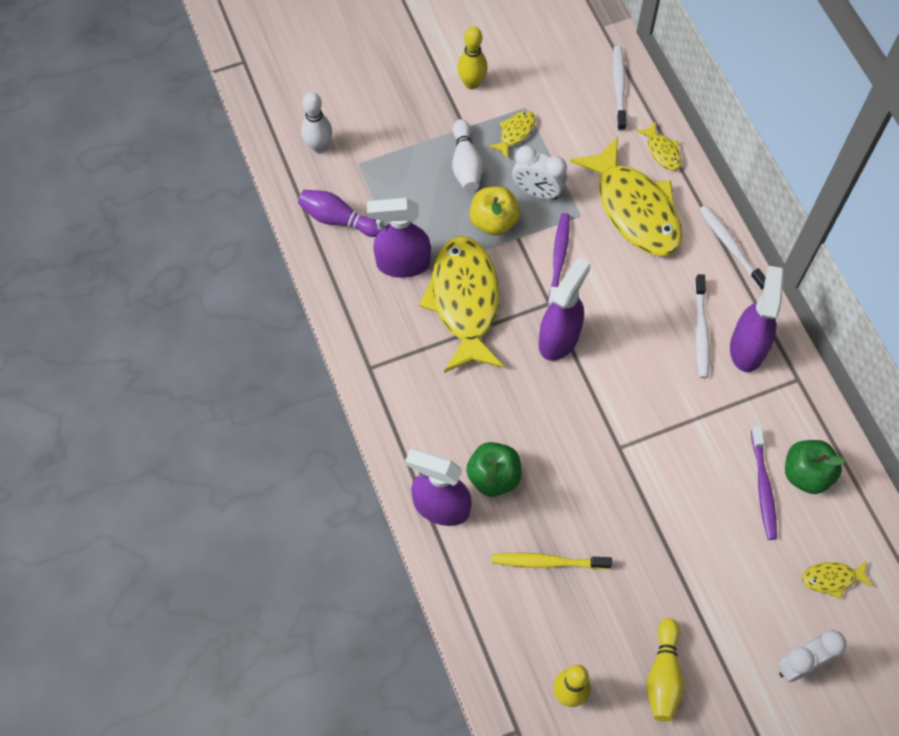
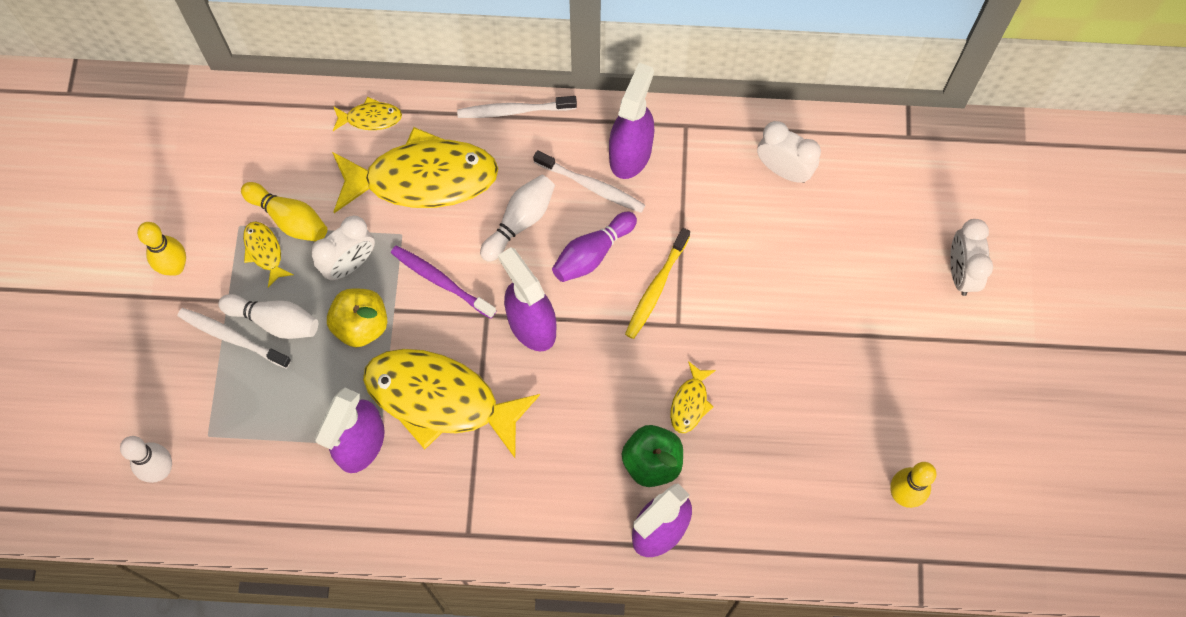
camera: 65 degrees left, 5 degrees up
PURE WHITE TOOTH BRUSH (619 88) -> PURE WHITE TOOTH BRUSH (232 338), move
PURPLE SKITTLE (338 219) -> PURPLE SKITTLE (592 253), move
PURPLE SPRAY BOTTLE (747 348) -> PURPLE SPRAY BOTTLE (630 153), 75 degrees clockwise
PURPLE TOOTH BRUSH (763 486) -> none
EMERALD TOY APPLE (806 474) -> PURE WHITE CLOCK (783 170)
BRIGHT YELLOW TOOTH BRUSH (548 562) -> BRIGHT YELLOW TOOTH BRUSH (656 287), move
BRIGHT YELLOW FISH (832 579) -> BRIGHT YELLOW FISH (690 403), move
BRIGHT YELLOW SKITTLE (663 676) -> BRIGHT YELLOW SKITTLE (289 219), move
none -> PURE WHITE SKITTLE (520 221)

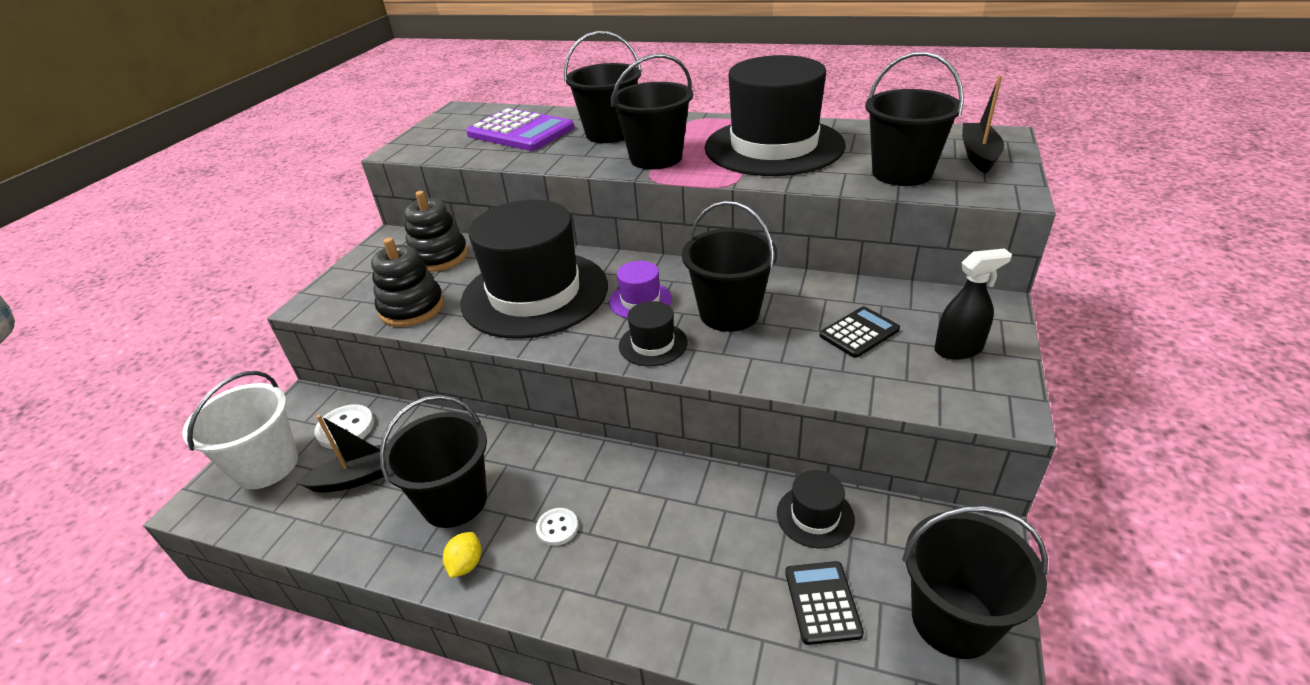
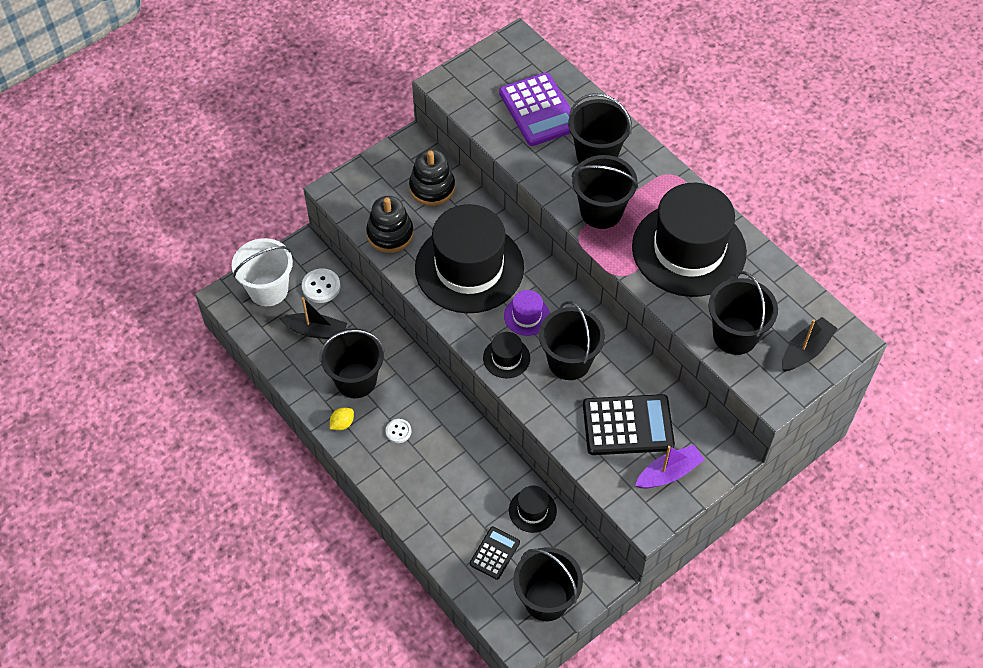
camera: 30 degrees right, 20 degrees up
EBONY SPRAY BOTTLE (958 349) -> PURPLE TOY BOAT (669 473)
EBONY POCKET CALCULATOR (859 333) -> EBONY POCKET CALCULATOR (628 425), x1.83

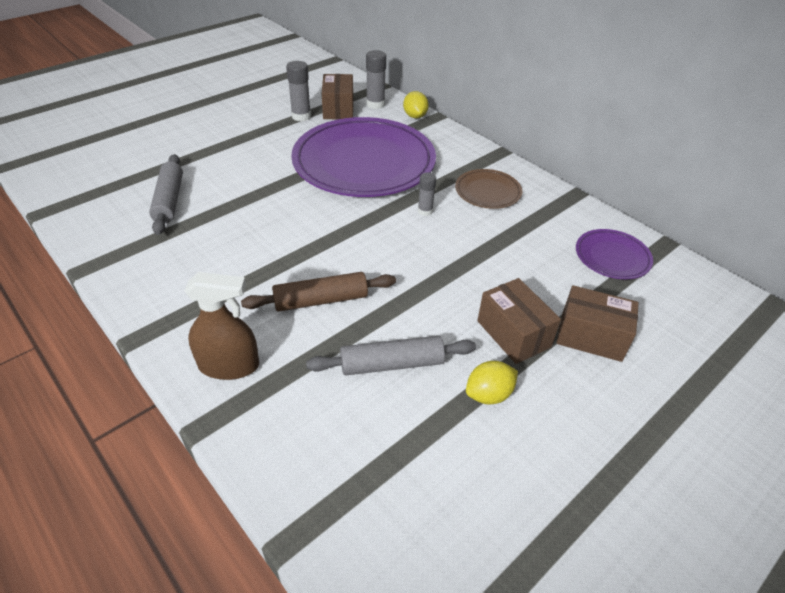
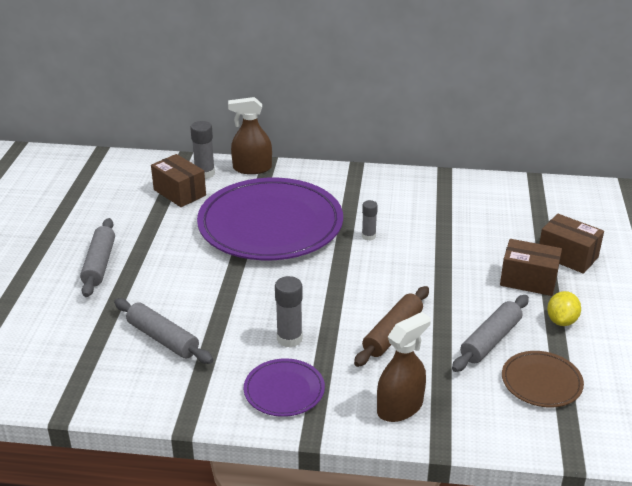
camera: 40 degrees left, 10 degrees down
GRAY GLUE (301 116) -> GRAY GLUE (289 339), move
BRIGHT YELLOW LEMON (415 116) -> RUSSET SPRAY BOTTLE (252 168)
RUSSET FLAT DISH (488 191) -> RUSSET FLAT DISH (541 382), move
PURPLE FLAT DISH (612 257) -> PURPLE FLAT DISH (284 390), move
RUSSET BOX (591 337) -> RUSSET BOX (567 256), 60 degrees clockwise
none -> GRAY DOUGH ROLLER (99 264)

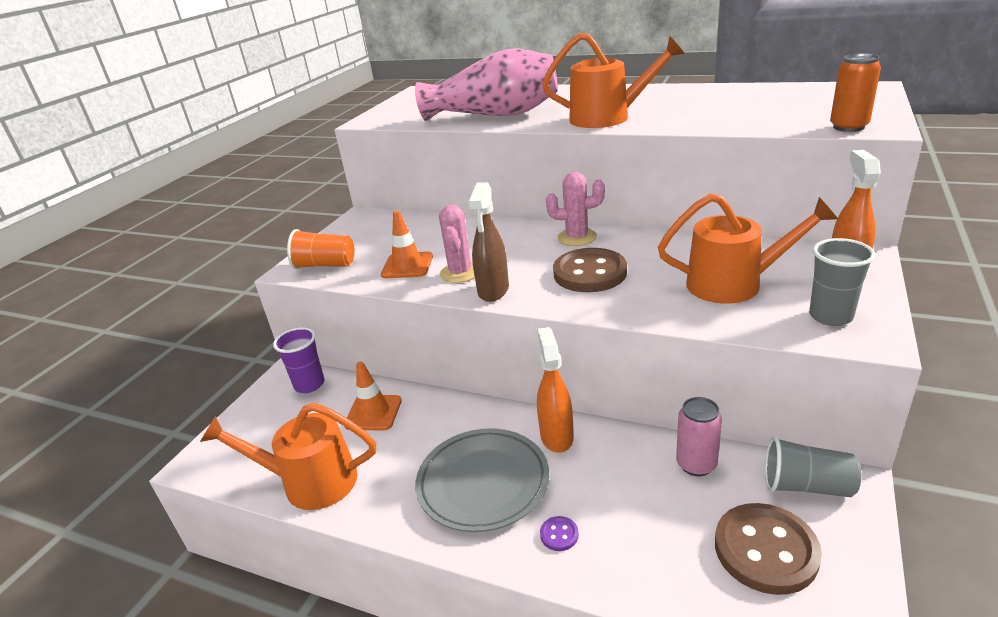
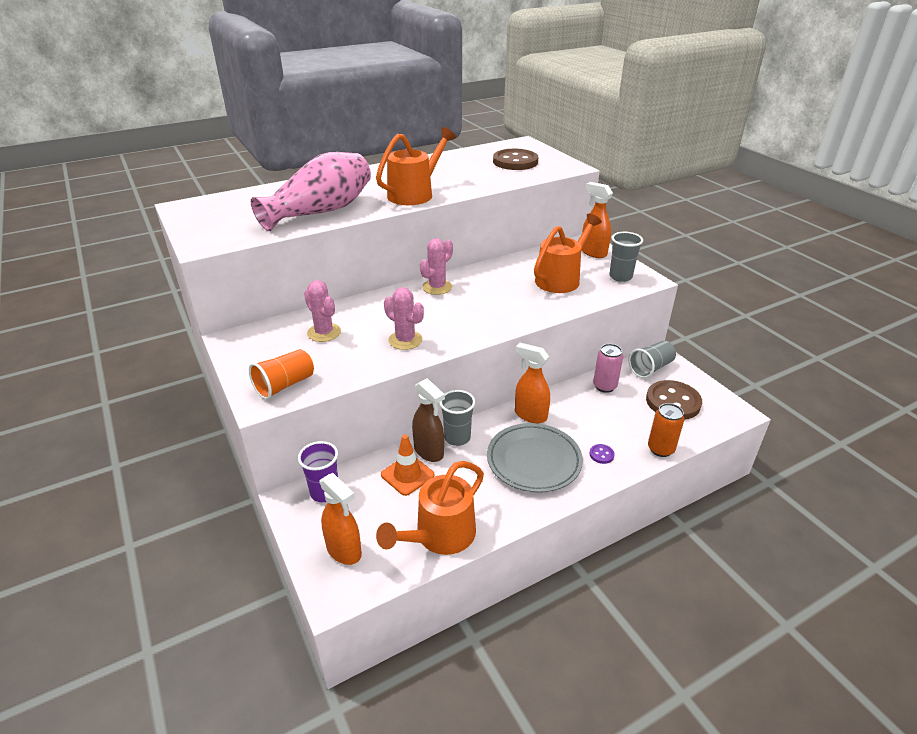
camera: 55 degrees left, 5 degrees up
ORANGE TIN (848 127) -> ORANGE TIN (660 449), move
RUSSET SPRAY BOTTLE (493 291) -> RUSSET SPRAY BOTTLE (429 452), move
ORANGE ROAD CONE (407 266) -> none
RUSSET BUTTON (590 273) -> RUSSET BUTTON (515 162), move
none -> ROSY PRICKLY PLANT (324 332)
none -> GRAY TUMBLER (457 438)
none -> ORANGE SPRAY BOTTLE (344 551)

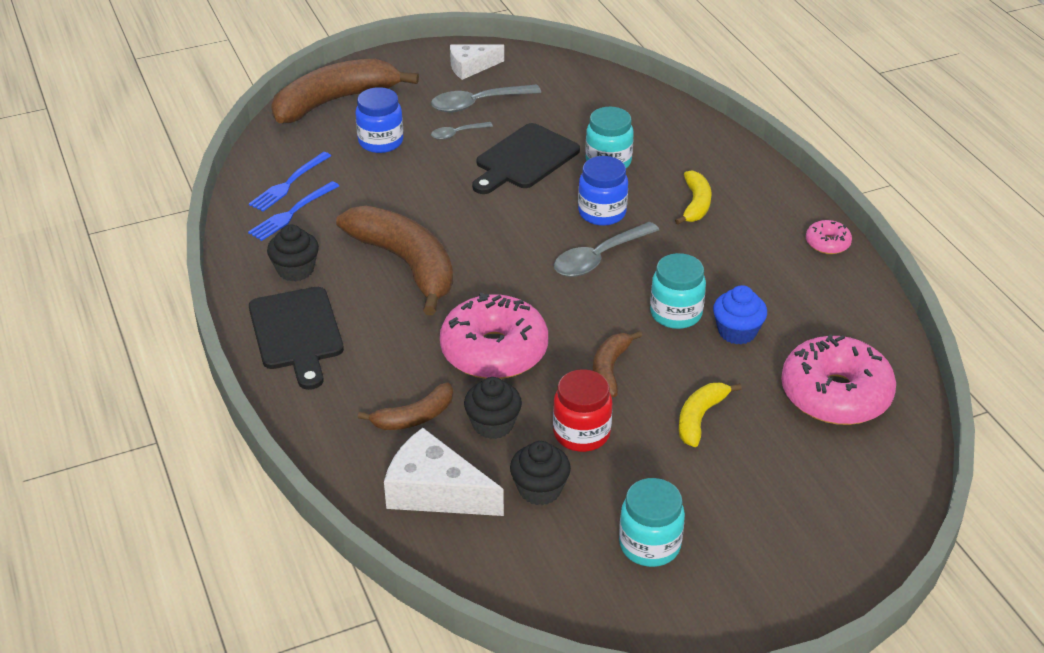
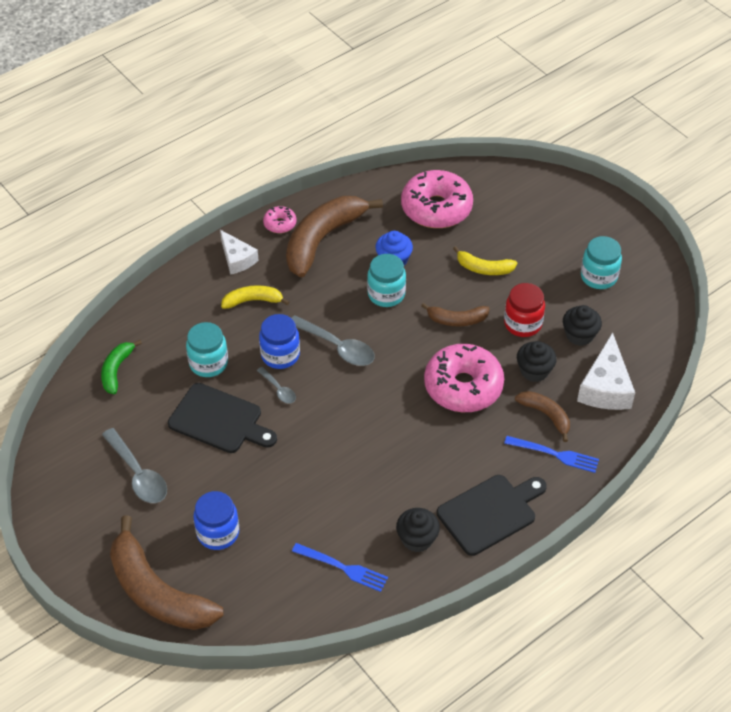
camera: 105 degrees left, 10 degrees up
PURE WHITE CHEESE WEDGE (471 67) -> PURE WHITE CHEESE WEDGE (237 259), move
GRAY TABLESPOON (457 134) -> GRAY TABLESPOON (278 389), move
COBALT DINNER FORK (288 184) -> COBALT DINNER FORK (555 454), move
RUSSET BANANA (406 264) -> RUSSET BANANA (322 239), move
none -> EMERALD BANANA (116 370)

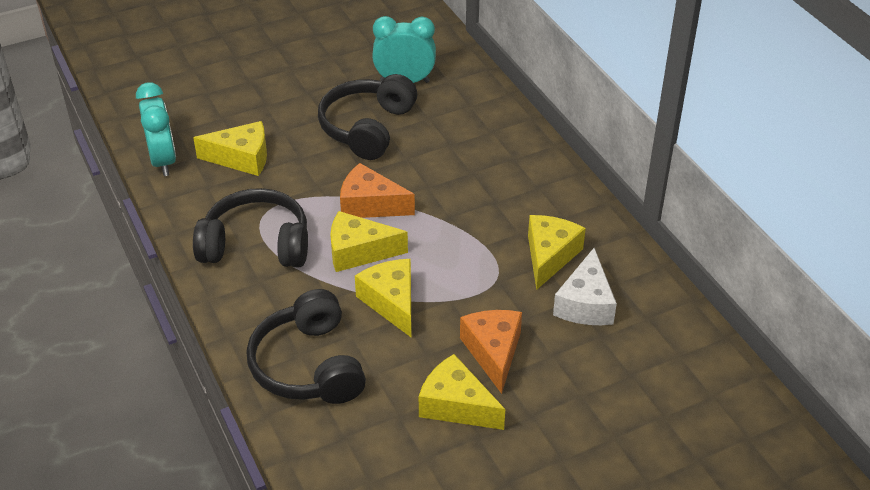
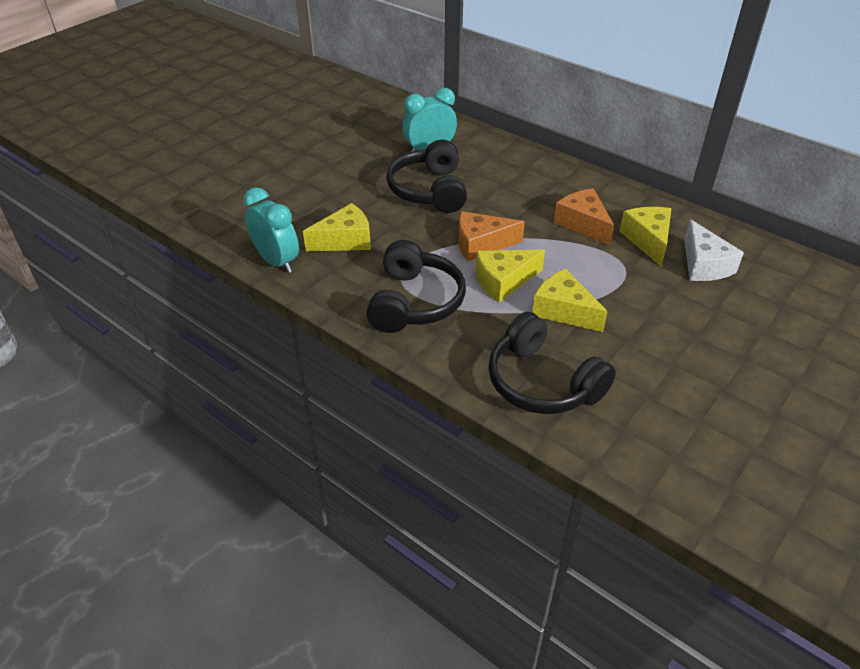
camera: 25 degrees left, 0 degrees up
EBONY OVER-EAR HEADPHONES (256 244) -> EBONY OVER-EAR HEADPHONES (415 302), 120 degrees clockwise
ORANGE CHEESE WEDGE (493 352) -> ORANGE CHEESE WEDGE (583 224), move
BRIGHT YELLOW CHEESE WEDGE (456 405) -> none

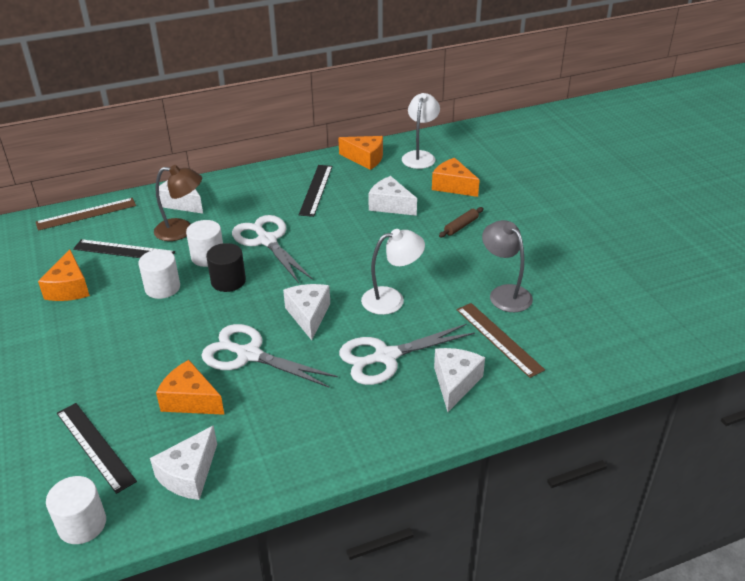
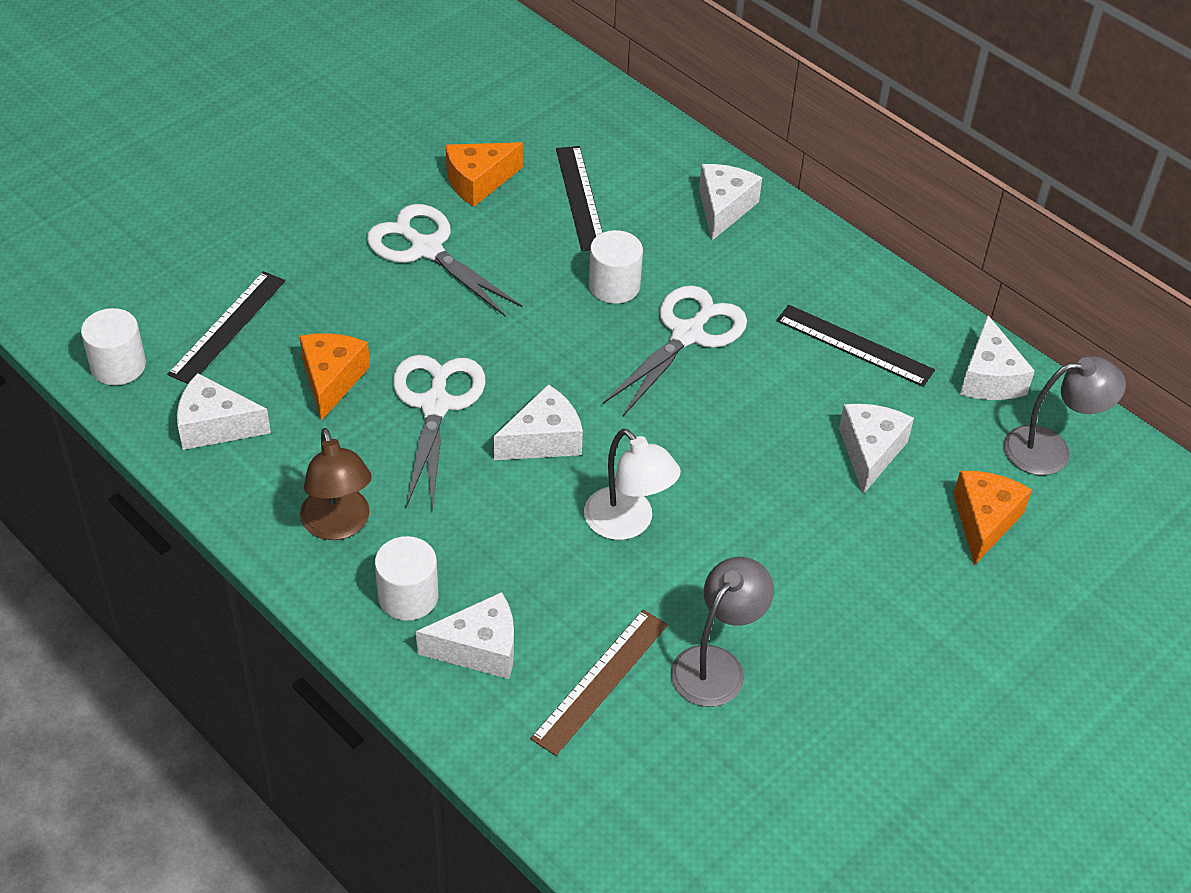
camera: 65 degrees right, 10 degrees up
PURE WHITE LAMP (420 156) -> GRAY LAMP (1050 449)
ORANGE CHEESE WEDGE (365 159) -> PURE WHITE CHEESE WEDGE (989 377)
RUSSET LAMP (182 230) -> RUSSET LAMP (339 525), move
EBONY MEASURING STICK (316 190) -> EBONY MEASURING STICK (854 345), 45 degrees clockwise
RUSSET MEASURING STICK (86 214) -> none
RUSSET DOUGH ROLLER (461 226) -> none
EBONY CYLINDER SHAPE (228 281) -> none
PURE WHITE CYLINDER SHAPE (162 288) -> PURE WHITE CYLINDER SHAPE (408 596), move
PURE WHITE SHEARS (386 357) -> PURE WHITE SHEARS (426 249), move

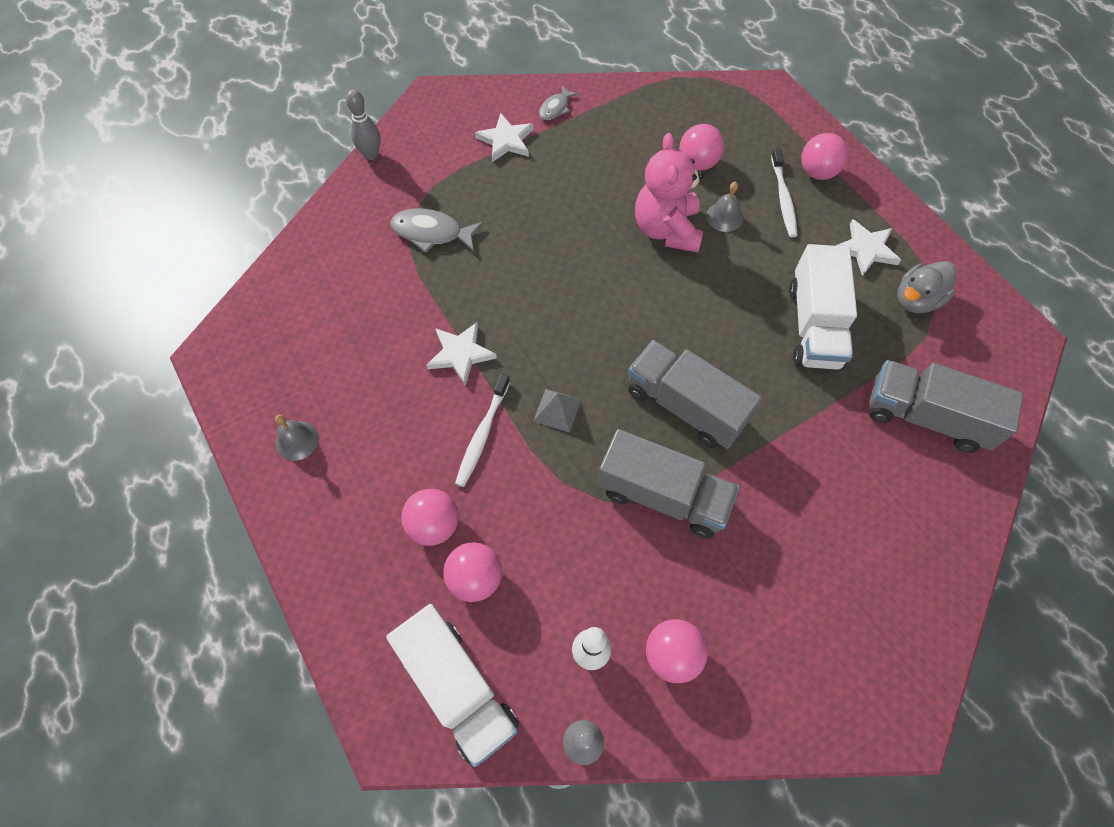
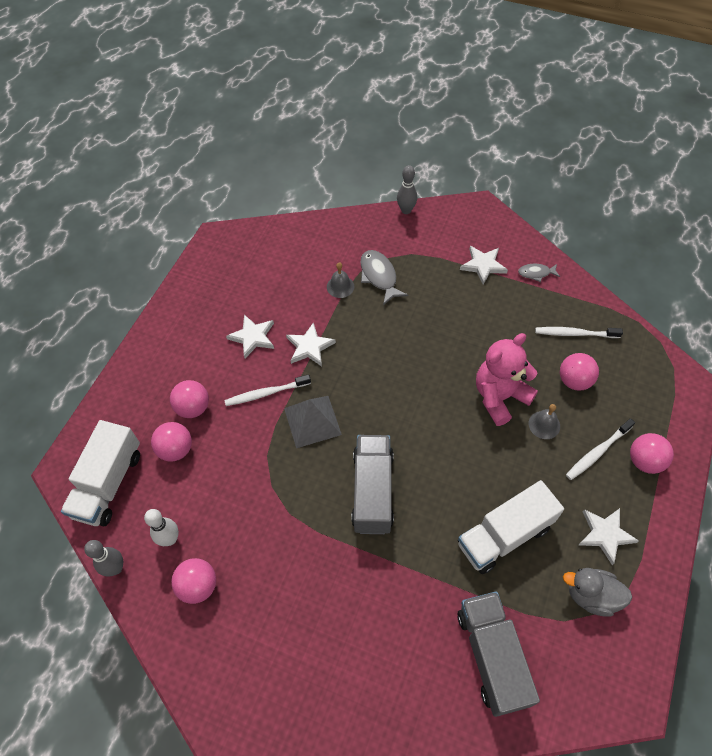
camera: 55 degrees right, 5 degrees down
GRAY SOLID PYRAMID (557 410) -> GRAY SOLID PYRAMID (312 421), x1.65
GRAY BELL (297 440) -> GRAY BELL (340 286), move
GRAY TRUCK (662 495) -> none
none -> PURE WHITE STAR SHAPE (253 337)
none -> PURE WHITE TOOTH BRUSH (575 333)

